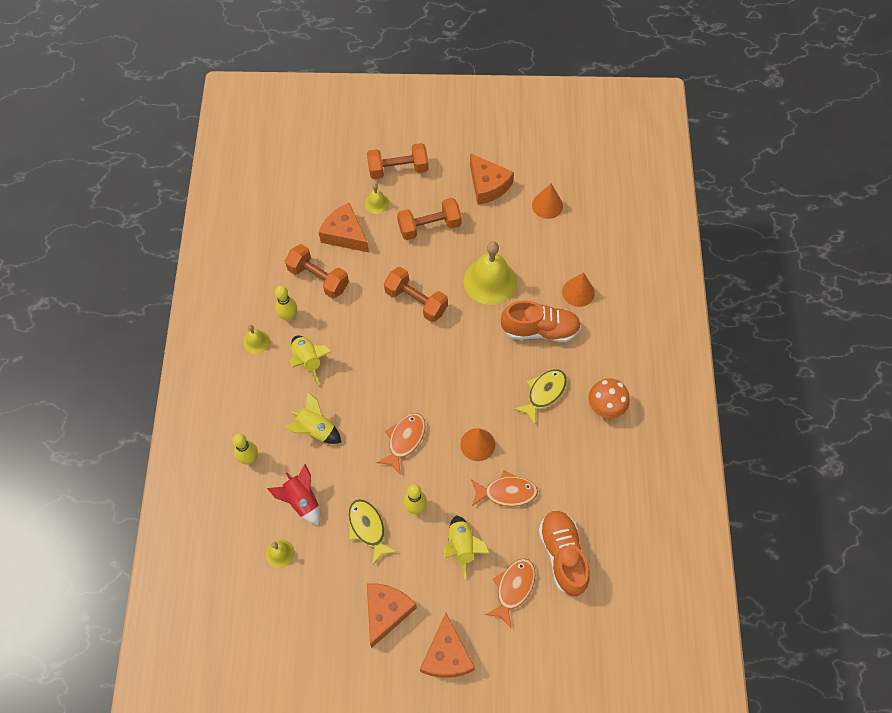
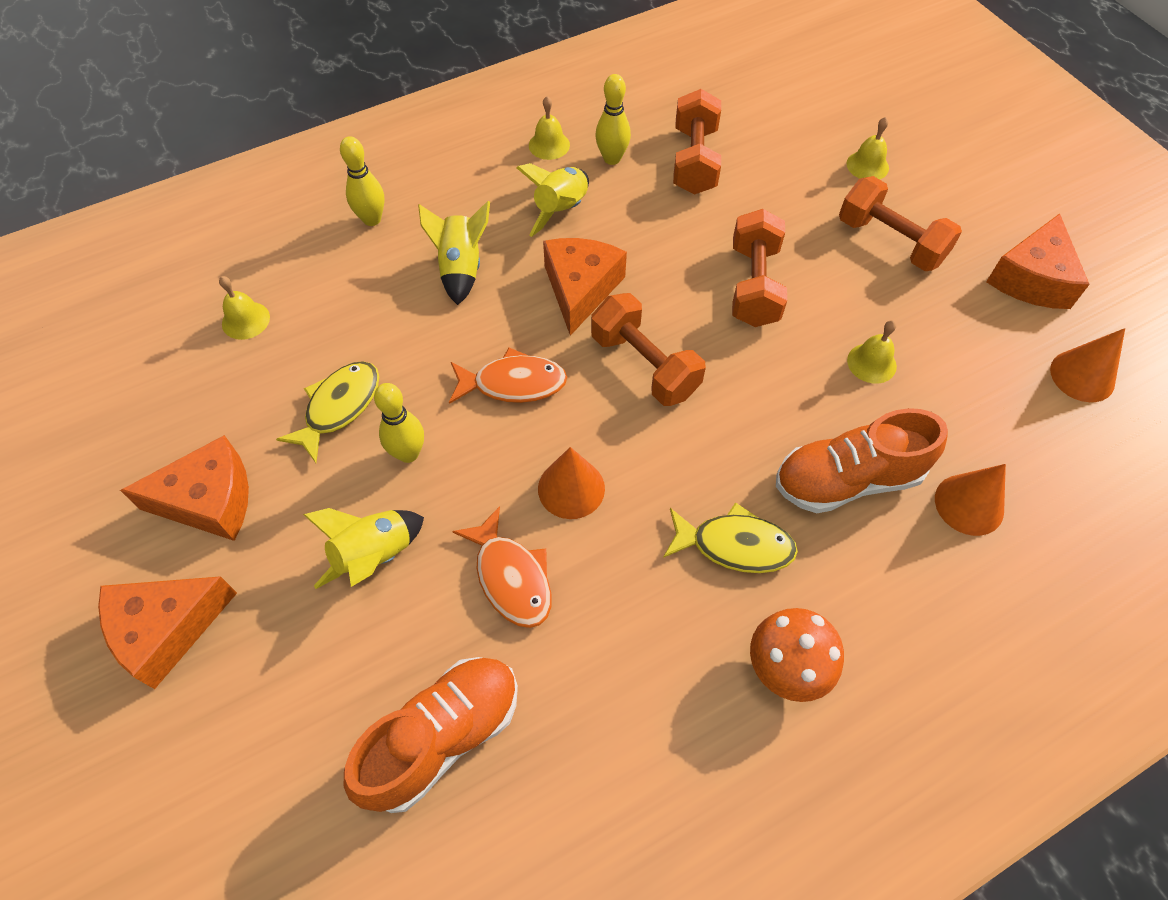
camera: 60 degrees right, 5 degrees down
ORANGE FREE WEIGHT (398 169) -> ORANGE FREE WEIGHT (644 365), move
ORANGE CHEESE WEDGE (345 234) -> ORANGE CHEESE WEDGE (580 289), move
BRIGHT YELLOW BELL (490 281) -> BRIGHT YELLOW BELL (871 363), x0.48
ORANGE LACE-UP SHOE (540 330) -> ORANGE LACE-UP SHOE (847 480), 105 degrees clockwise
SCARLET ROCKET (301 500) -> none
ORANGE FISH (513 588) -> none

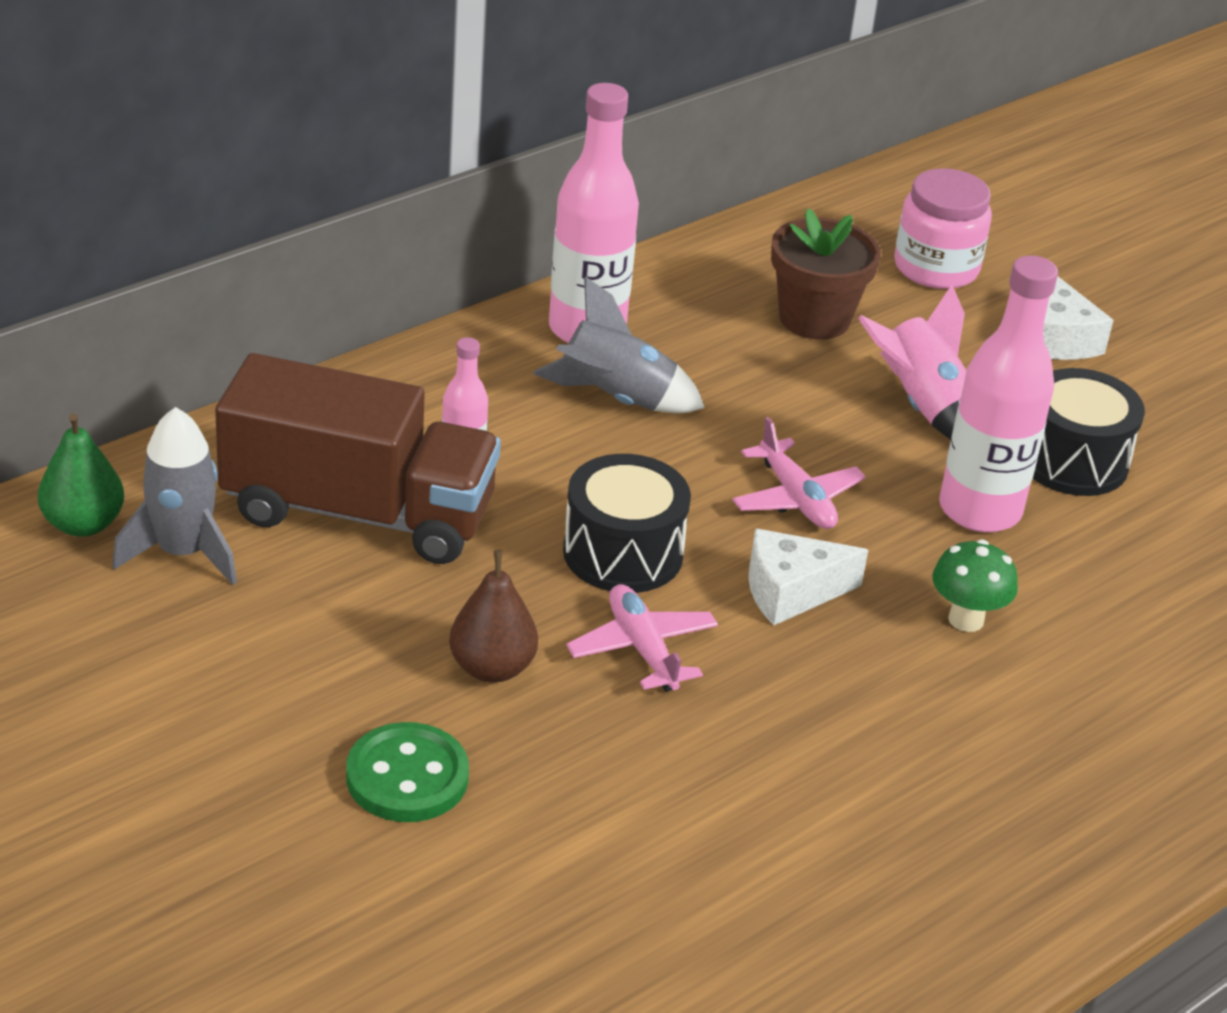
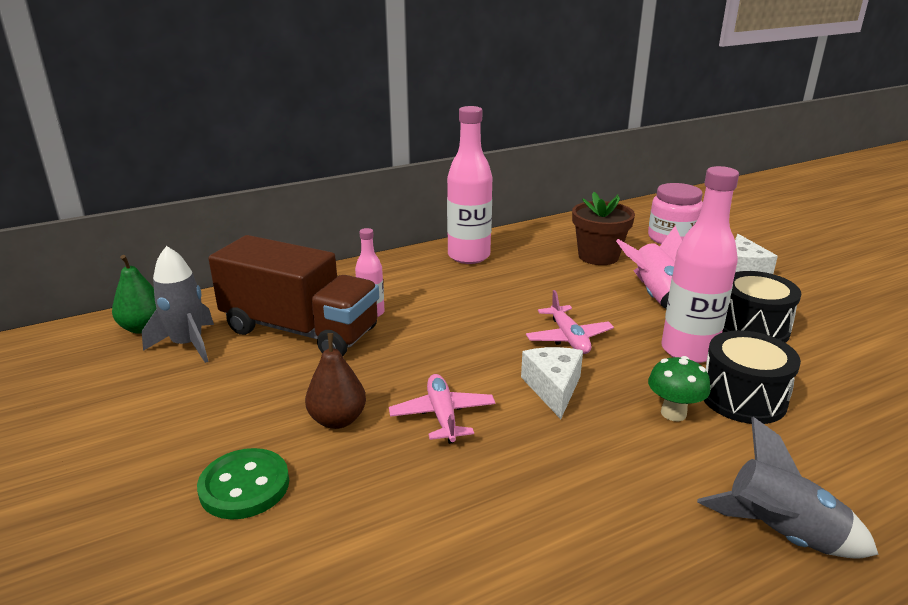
camera: 15 degrees right, 10 degrees down
GRAY ROCKET (615 399) -> GRAY ROCKET (780 535), move
EBONY TOY DRUM (623 553) -> EBONY TOY DRUM (743 398), move
PURE WHITE CHEESE WEDGE (791 592) -> PURE WHITE CHEESE WEDGE (553 388), 90 degrees clockwise

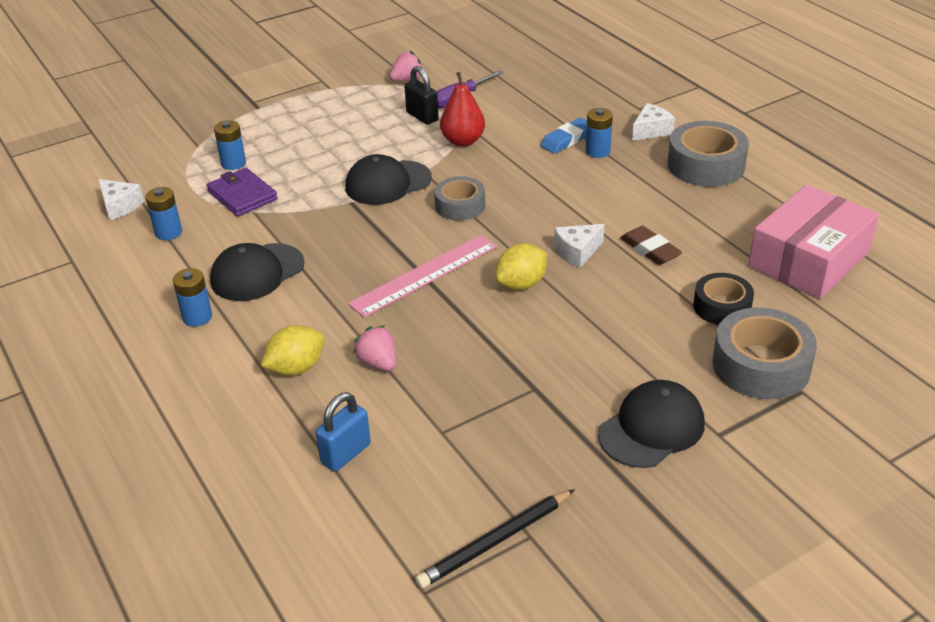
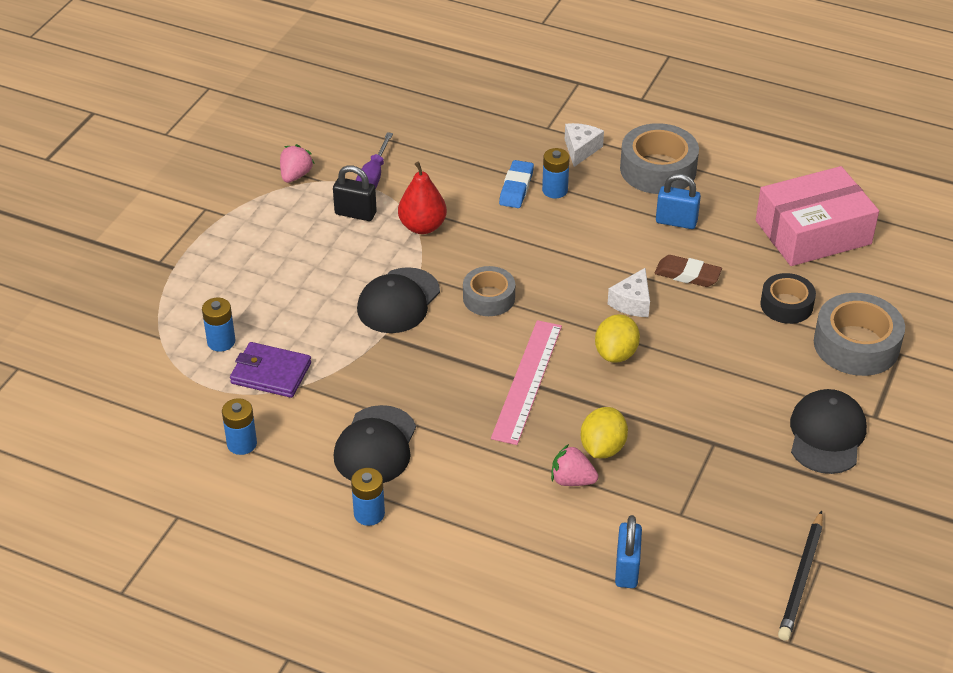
camera: 35 degrees left, 5 degrees up
PURE WHITE CHEESE WEDGE (120 206) -> none
ROSY BOX (809 259) -> ROSY BOX (813 232), 60 degrees clockwise
BRIGHT YELLOW LEMON (296 368) -> BRIGHT YELLOW LEMON (602 448), move
none -> COBALT LOCK (676 222)

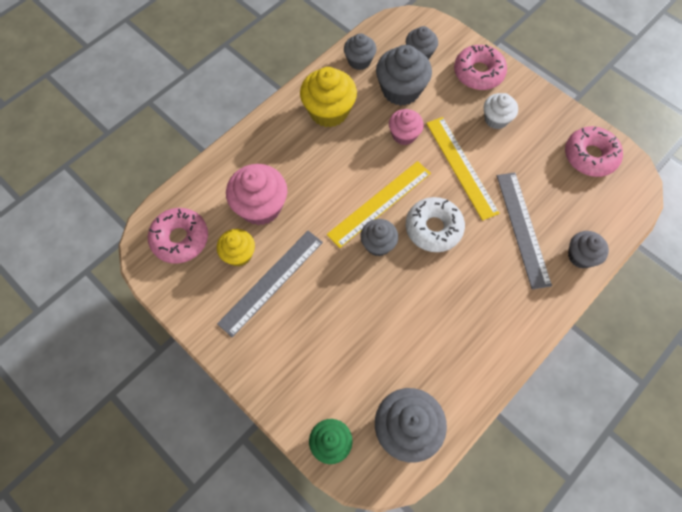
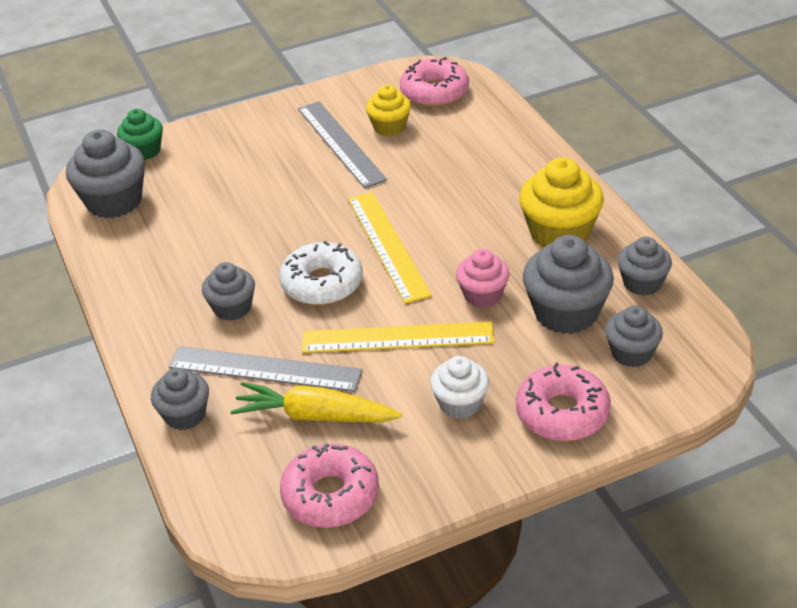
camera: 115 degrees right, 25 degrees down
ROSY CUPCAKE (260 206) -> none
GRAY CUPCAKE (378 244) -> GRAY CUPCAKE (232 308), move
none -> BRIGHT YELLOW ROOT VEGETABLE (315 416)

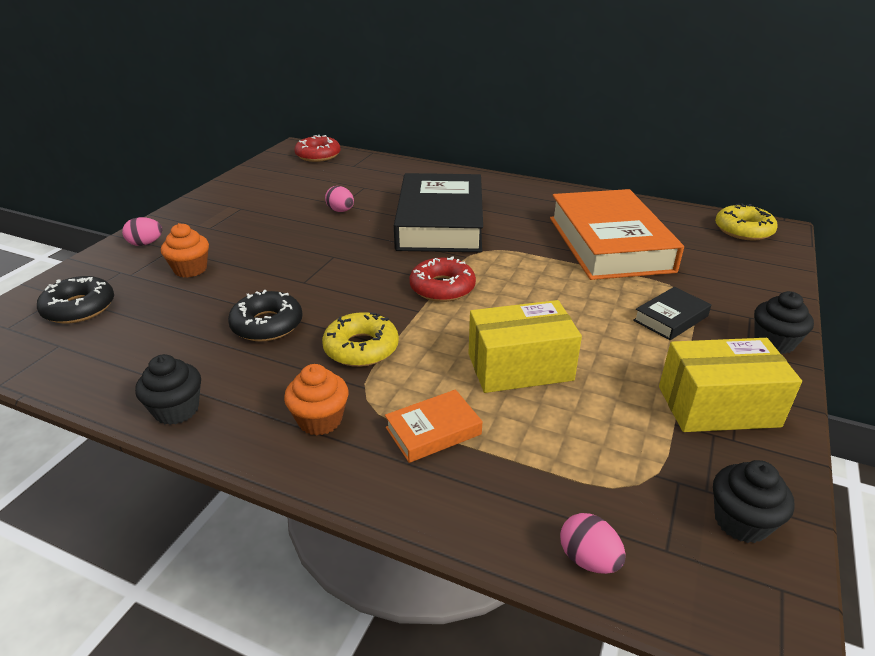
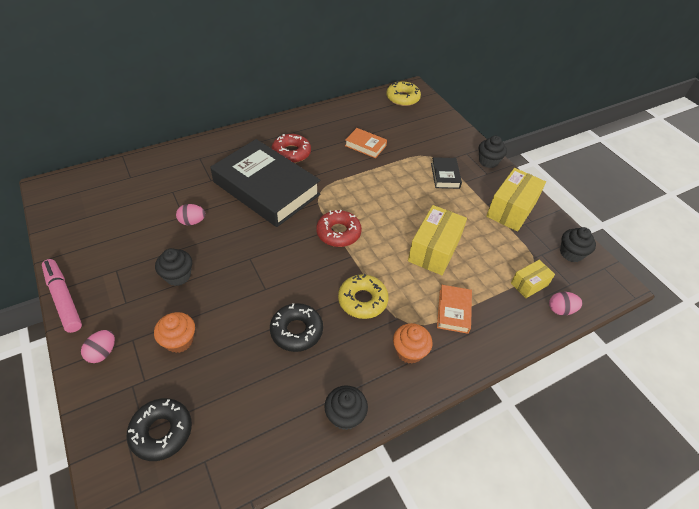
camera: 55 degrees left, 15 degrees up
SCARLET GLAZED DONUT (318 155) -> SCARLET GLAZED DONUT (291 153), move
ORANGE HARDBACK (609 244) -> ORANGE HARDBACK (365 145), x0.42
none -> EBONY CUPCAKE (178 276)
none -> ROSY MARKER (63 299)
none -> BRIGHT YELLOW BOX (529 284)

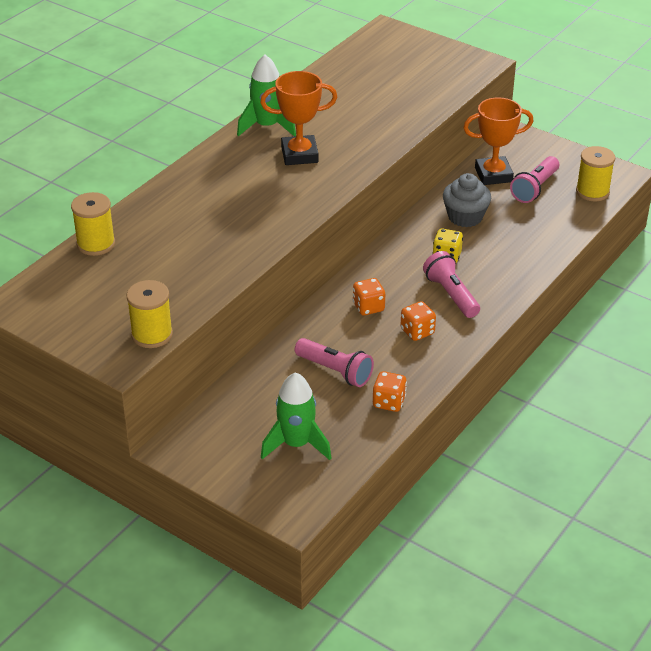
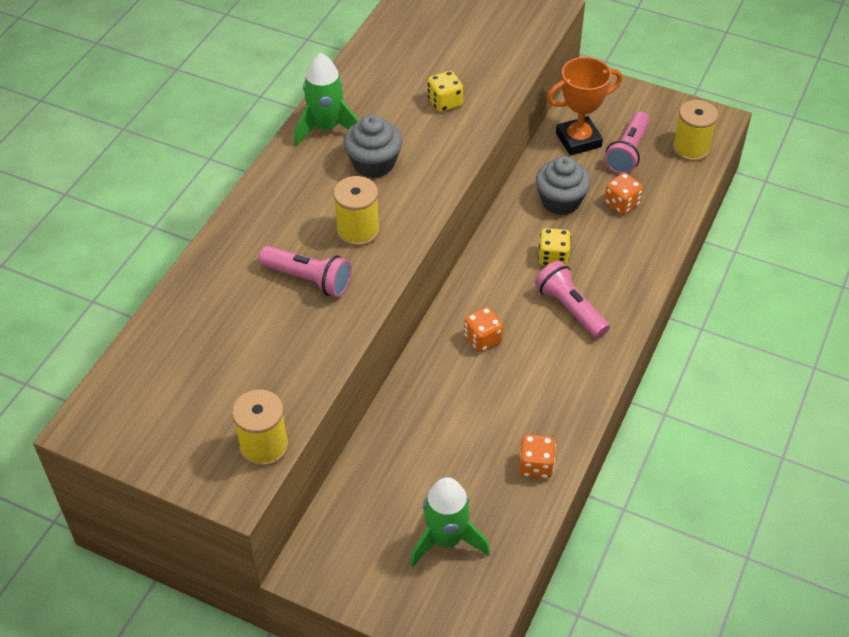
camera: 10 degrees left, 10 degrees up
ORANGE PRIZE CUP (299 155) -> GRAY CUPCAKE (374 163)
BRIGHT YELLOW BOBBIN (96 244) -> BRIGHT YELLOW BOBBIN (358 231), move
ORANGE DICE (417 332) -> ORANGE DICE (621 204), move
ROSY TORCH (335 371) -> ROSY TORCH (308 279), move
none -> BRIGHT YELLOW DICE (445 102)

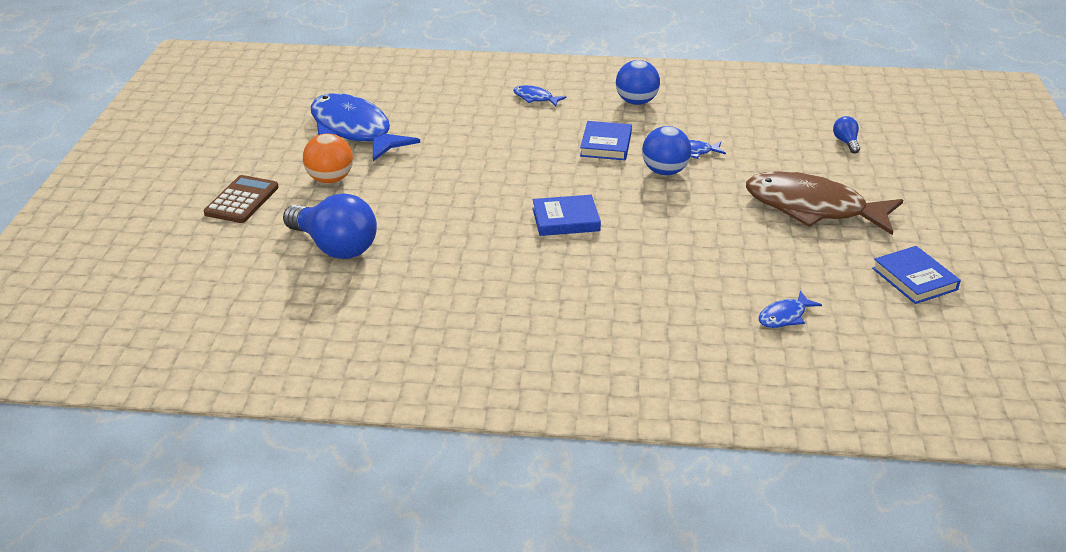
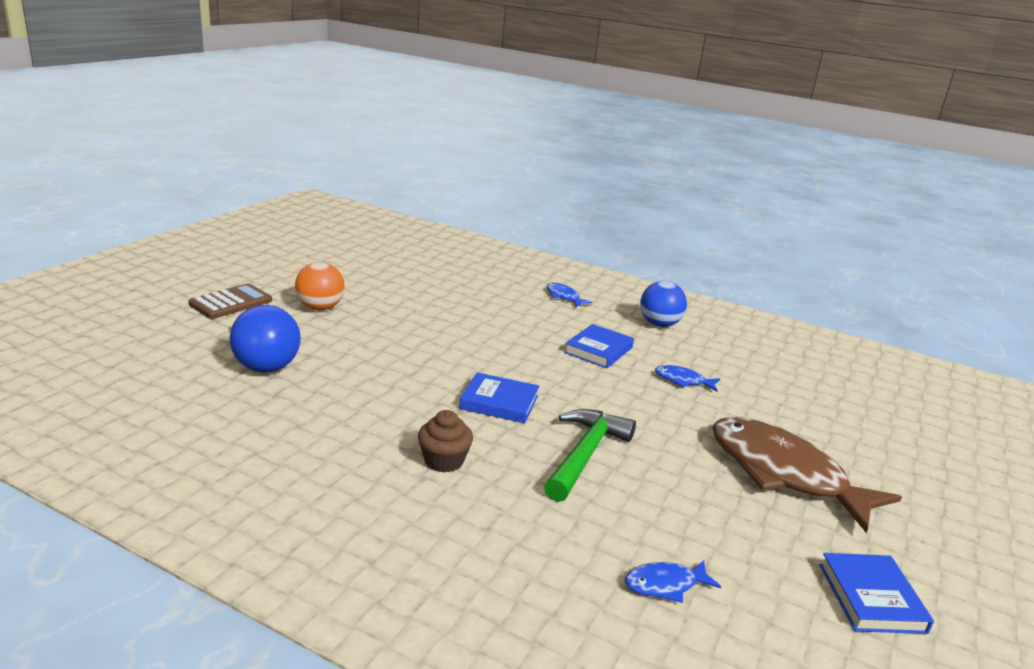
camera: 20 degrees right, 10 degrees down
COBALT FISH (354 130) -> none
COBALT BULB (846 142) -> none
COBALT PLAY BALL (665 171) -> none
none -> EMERALD CLAW HAMMER (585 455)
none -> RUSSET CUPCAKE (444 461)

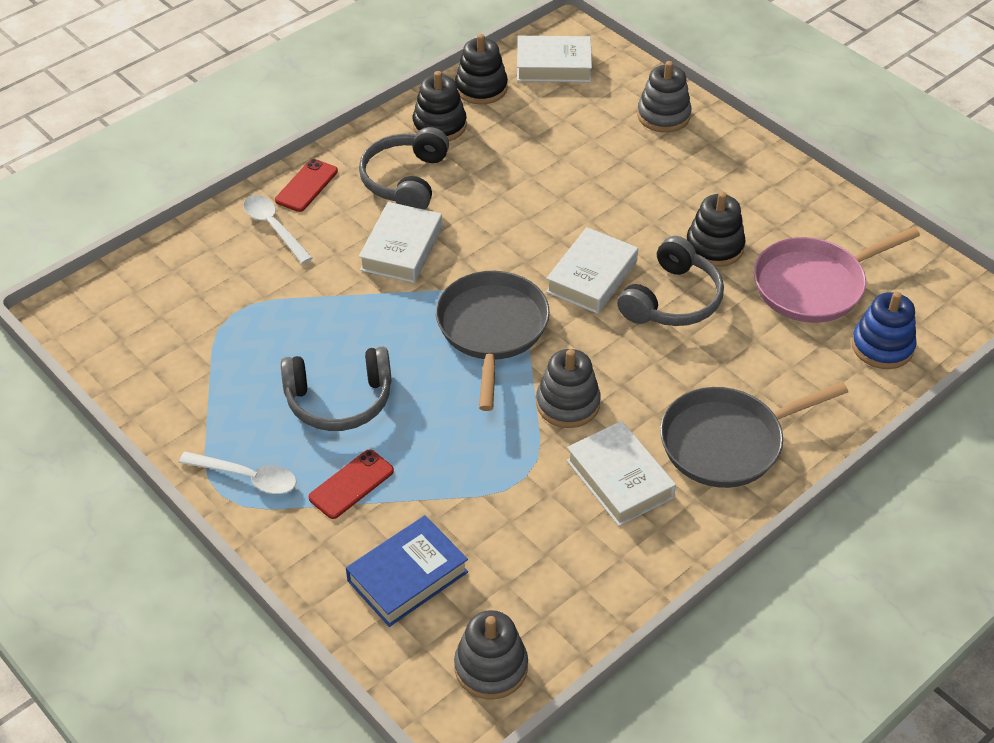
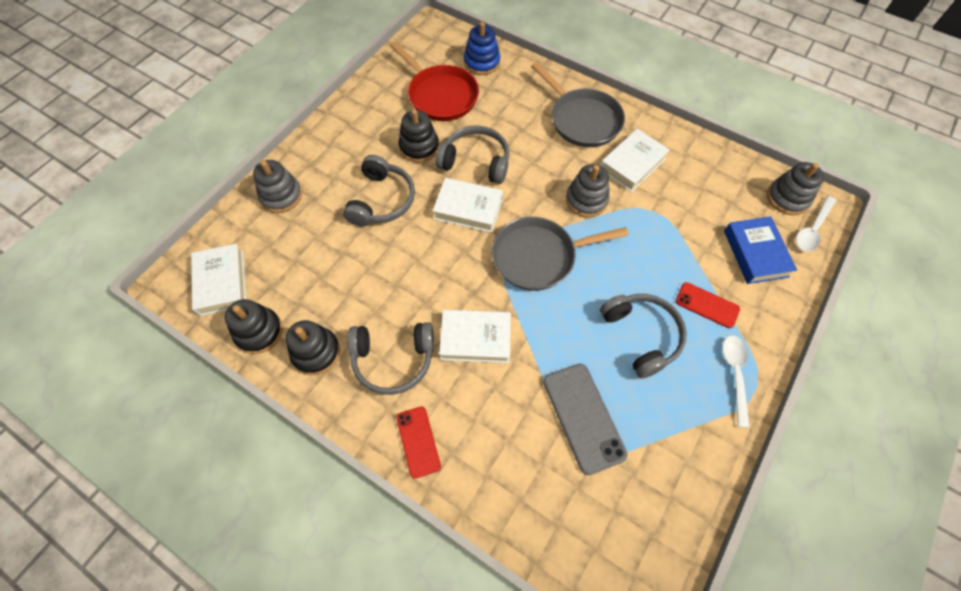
camera: 105 degrees left, 15 degrees up
SCARLET PHONE (306 186) -> SCARLET PHONE (418 441), 60 degrees clockwise
PURE WHITE TABLESPOON (274 227) -> PURE WHITE TABLESPOON (812 229), move
ROSY FRYING PAN (814 285) -> SCARLET FRYING PAN (440 95)
COBALT HARDBACK (407 576) -> COBALT HARDBACK (755 253), 45 degrees clockwise
none -> GRAY OVER-EAR HEADPHONES (382 200)
none -> GRAY PHONE (583 417)

